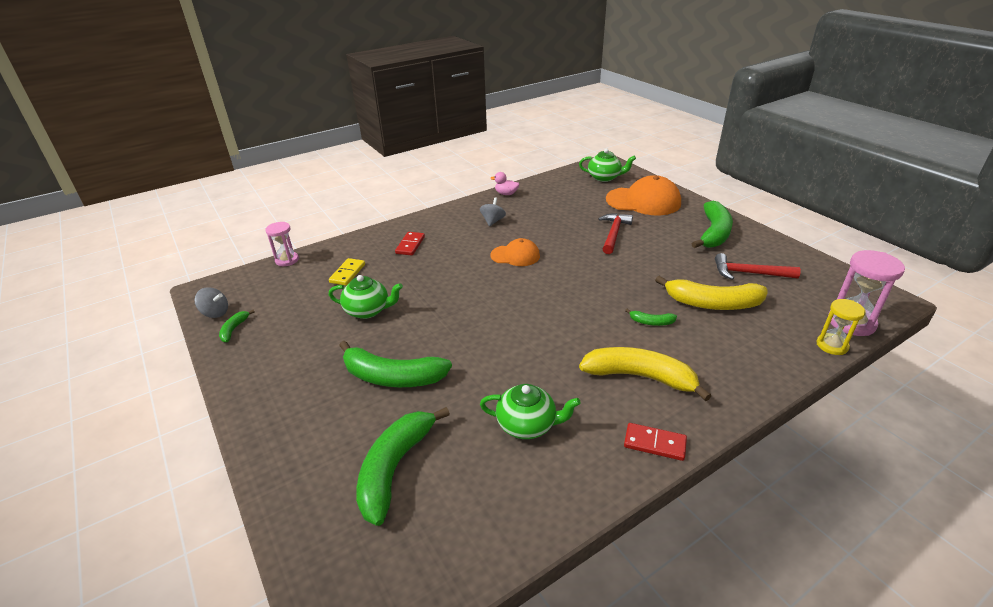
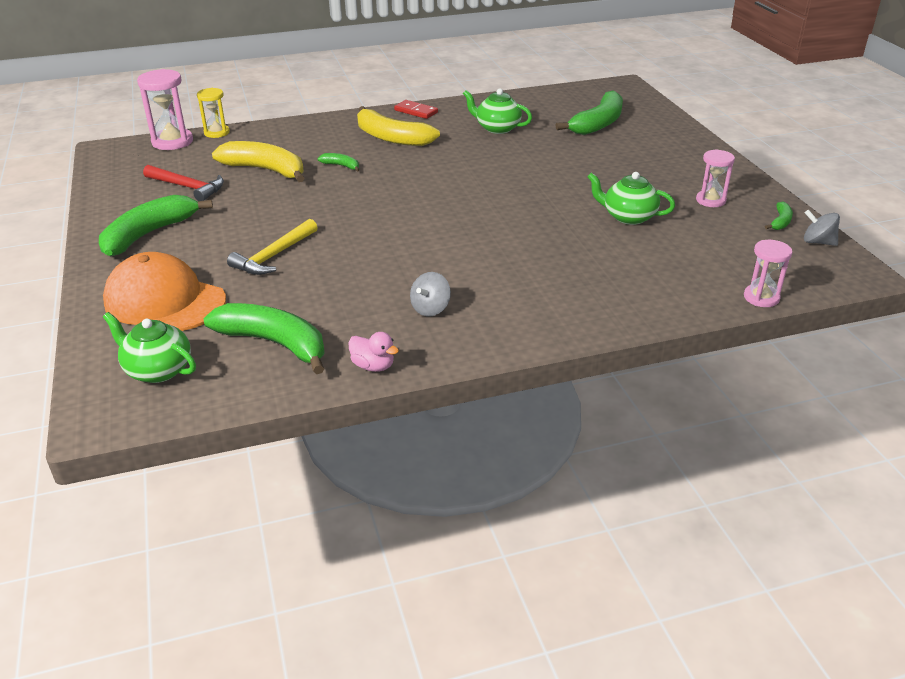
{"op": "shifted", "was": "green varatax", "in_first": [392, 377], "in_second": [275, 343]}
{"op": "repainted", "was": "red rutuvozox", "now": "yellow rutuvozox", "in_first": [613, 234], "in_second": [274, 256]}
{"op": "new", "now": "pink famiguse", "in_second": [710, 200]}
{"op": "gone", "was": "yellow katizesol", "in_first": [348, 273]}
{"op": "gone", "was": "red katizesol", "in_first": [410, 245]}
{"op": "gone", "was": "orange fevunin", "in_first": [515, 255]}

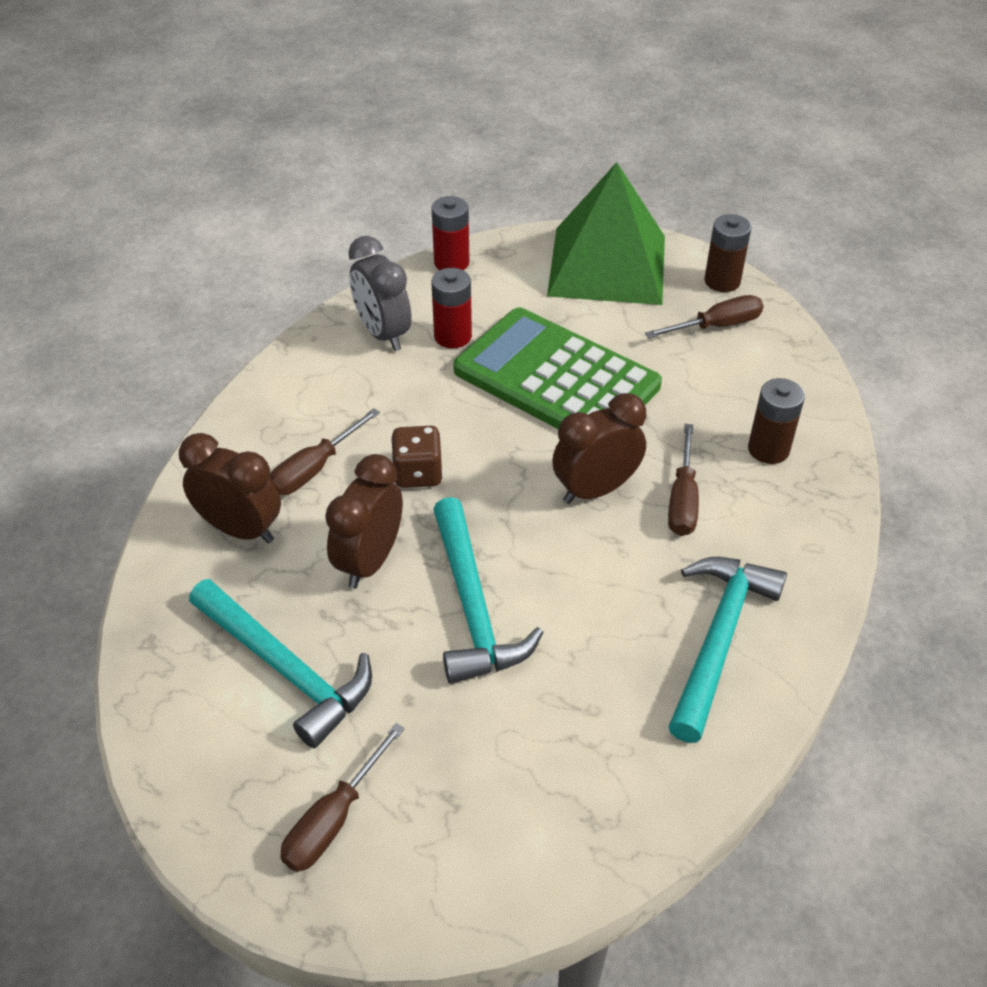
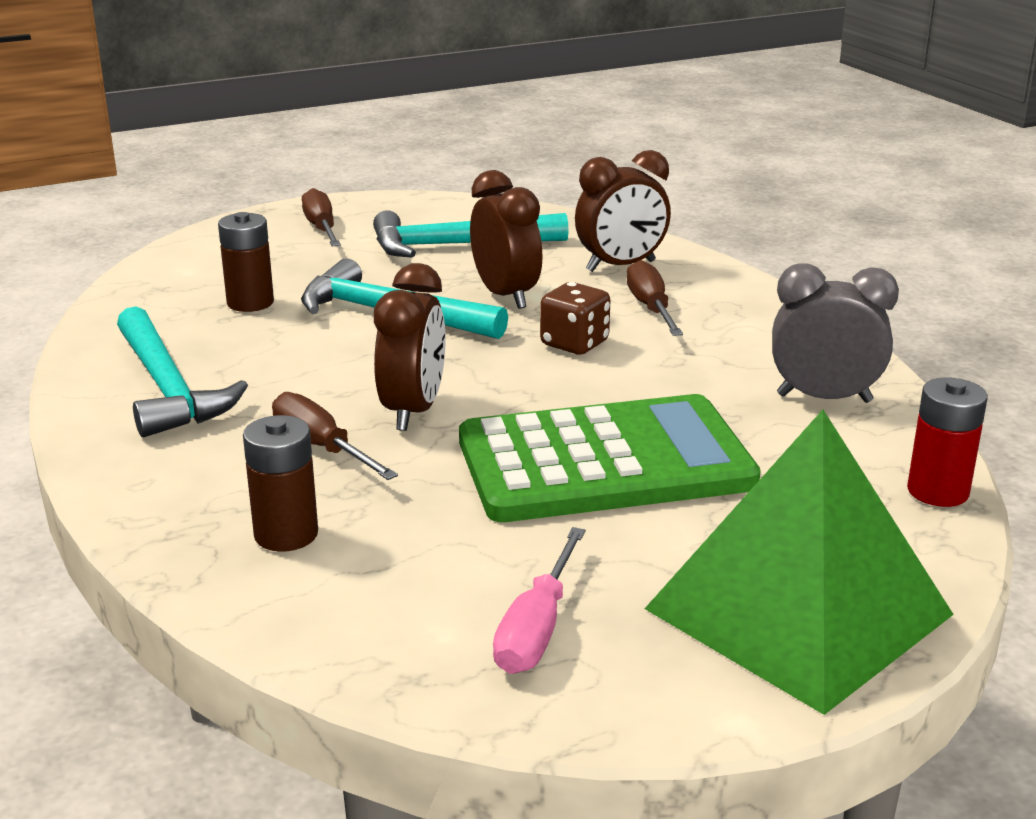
{"op": "shifted", "was": "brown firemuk", "in_first": [722, 281], "in_second": [250, 303]}
{"op": "repainted", "was": "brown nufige", "now": "pink nufige", "in_first": [716, 326], "in_second": [537, 629]}
{"op": "gone", "was": "red firemuk", "in_first": [453, 336]}

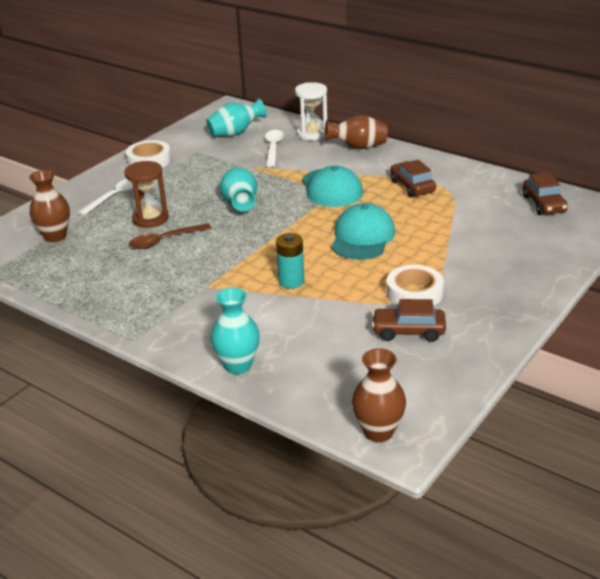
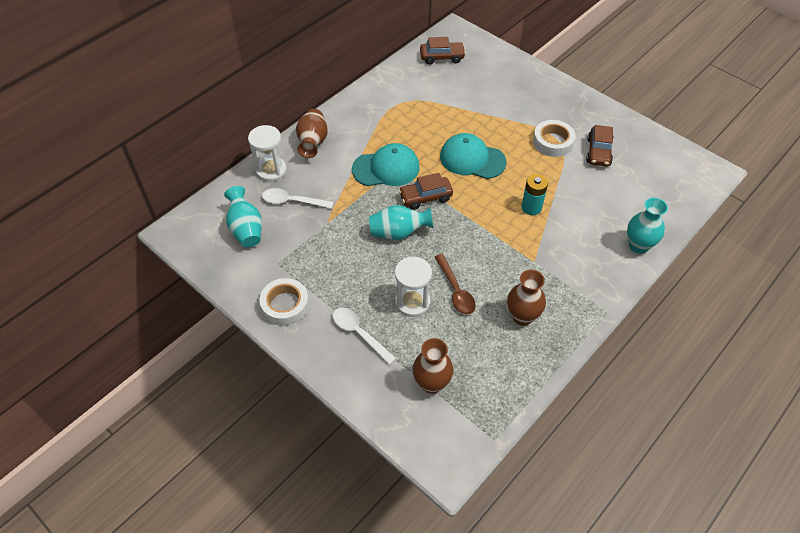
{"op": "repainted", "was": "brown famiguse", "now": "white famiguse", "in_first": [150, 219], "in_second": [412, 302]}
{"op": "shifted", "was": "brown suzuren", "in_first": [412, 186], "in_second": [425, 197]}
{"op": "shifted", "was": "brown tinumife", "in_first": [378, 432], "in_second": [522, 316]}

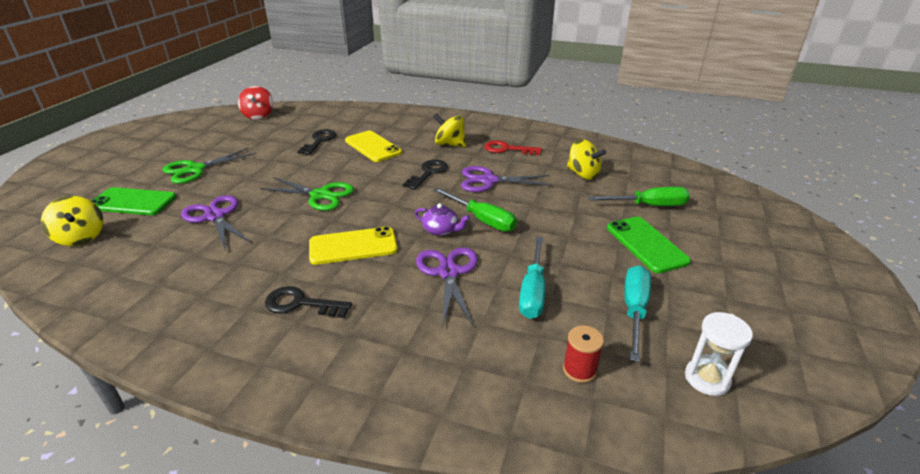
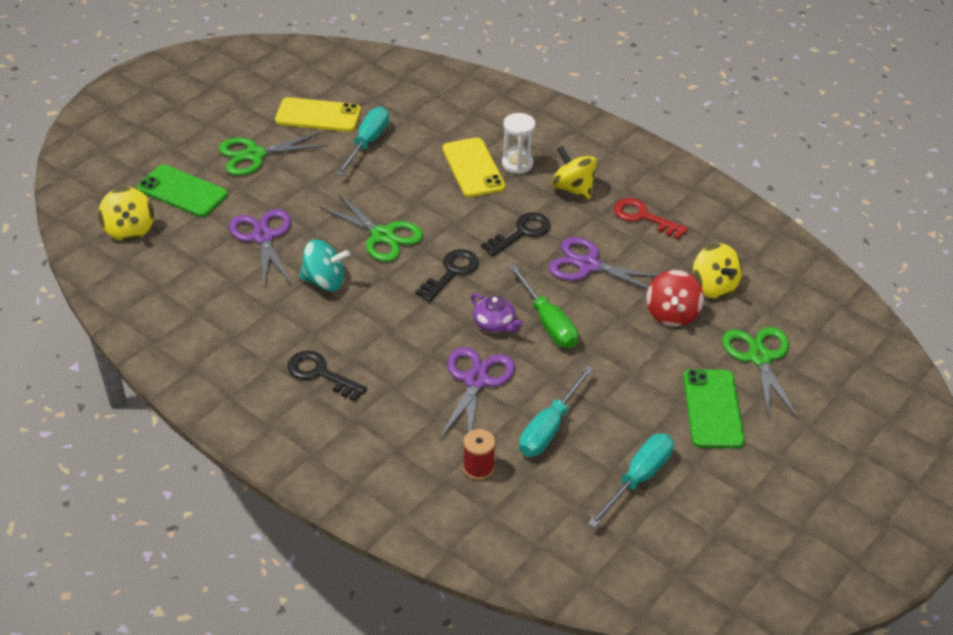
{"op": "shifted", "was": "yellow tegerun", "in_first": [353, 246], "in_second": [318, 115]}
{"op": "new", "now": "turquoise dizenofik", "in_second": [324, 281]}
{"op": "new", "now": "turquoise nufige", "in_second": [367, 143]}
{"op": "shifted", "was": "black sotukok", "in_first": [319, 141], "in_second": [451, 272]}
{"op": "shifted", "was": "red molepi", "in_first": [579, 370], "in_second": [478, 468]}
{"op": "shifted", "was": "white famiguse", "in_first": [707, 379], "in_second": [517, 164]}
{"op": "shifted", "was": "red dizenofik", "in_first": [258, 115], "in_second": [672, 314]}
{"op": "swapped", "was": "green nufige", "now": "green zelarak", "in_first": [648, 205], "in_second": [760, 358]}

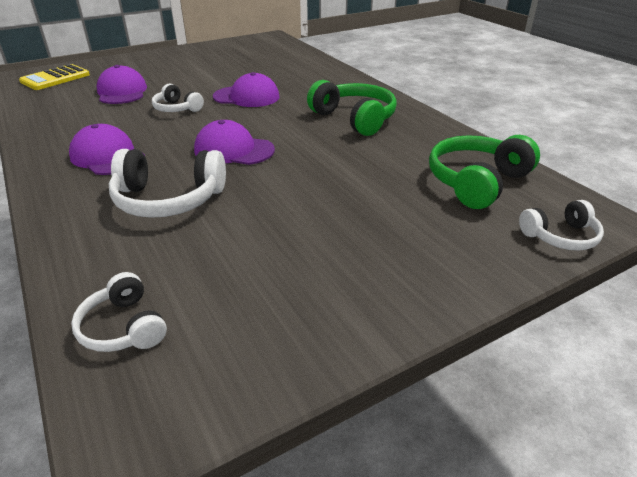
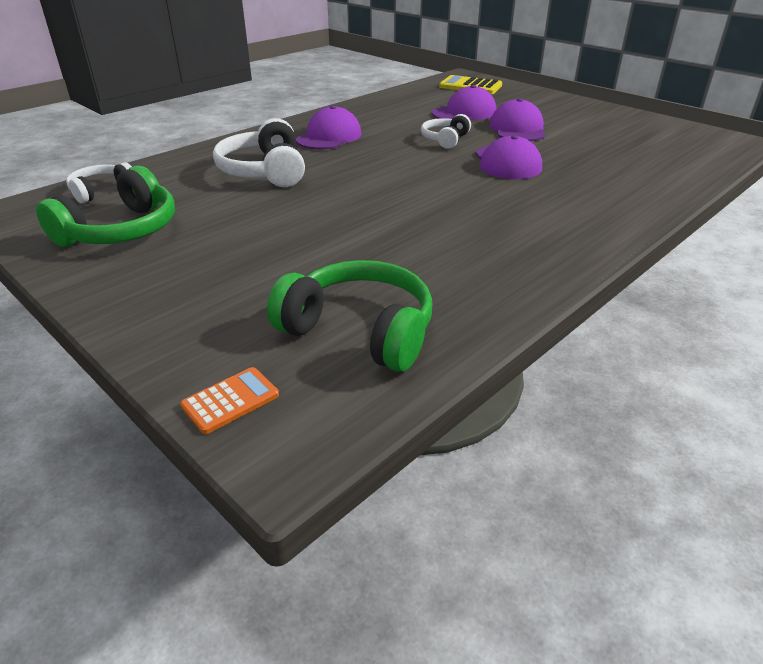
{"op": "shifted", "was": "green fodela", "in_first": [354, 119], "in_second": [121, 231]}
{"op": "swapped", "was": "white fodela", "now": "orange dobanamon", "in_first": [560, 236], "in_second": [230, 400]}
{"op": "shifted", "was": "purple fevunin", "in_first": [234, 150], "in_second": [517, 129]}

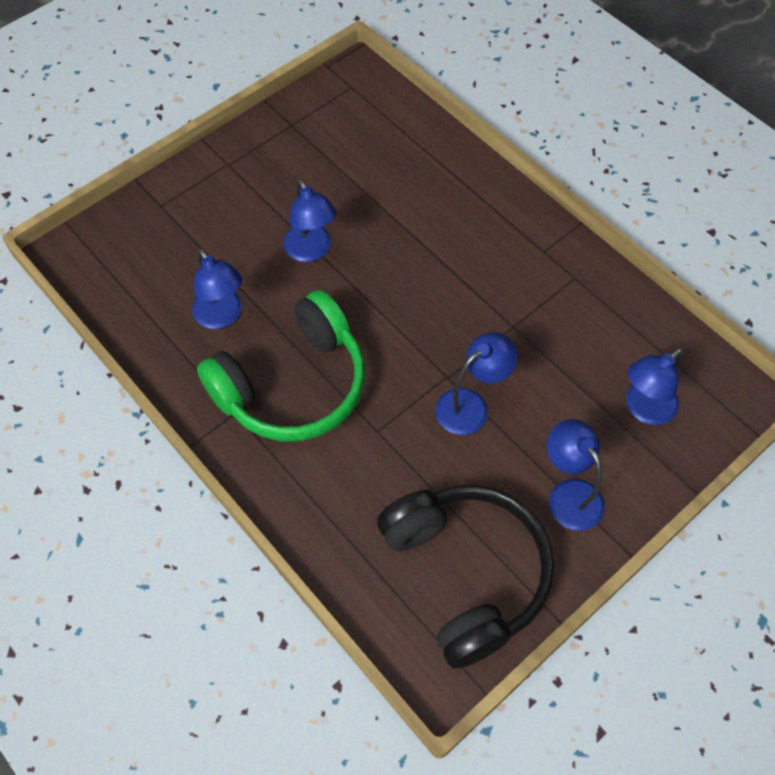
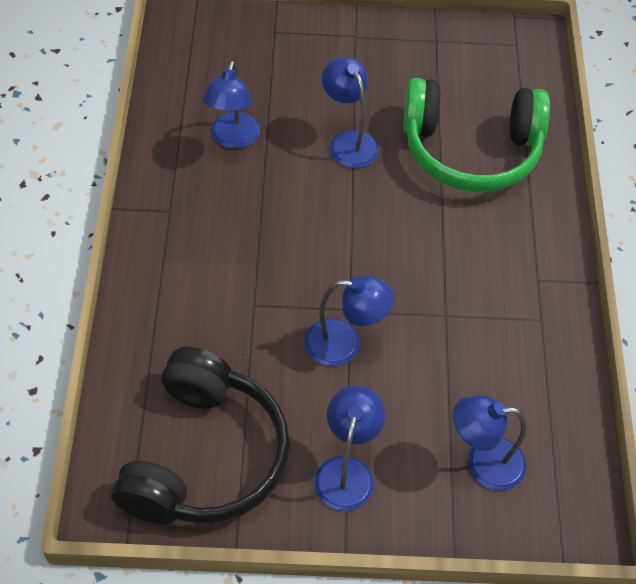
{"op": "rotated", "was": "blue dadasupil", "in_first": [311, 251], "in_second": [348, 142], "clockwise": 135}
{"op": "shifted", "was": "green fodela", "in_first": [293, 385], "in_second": [470, 150]}

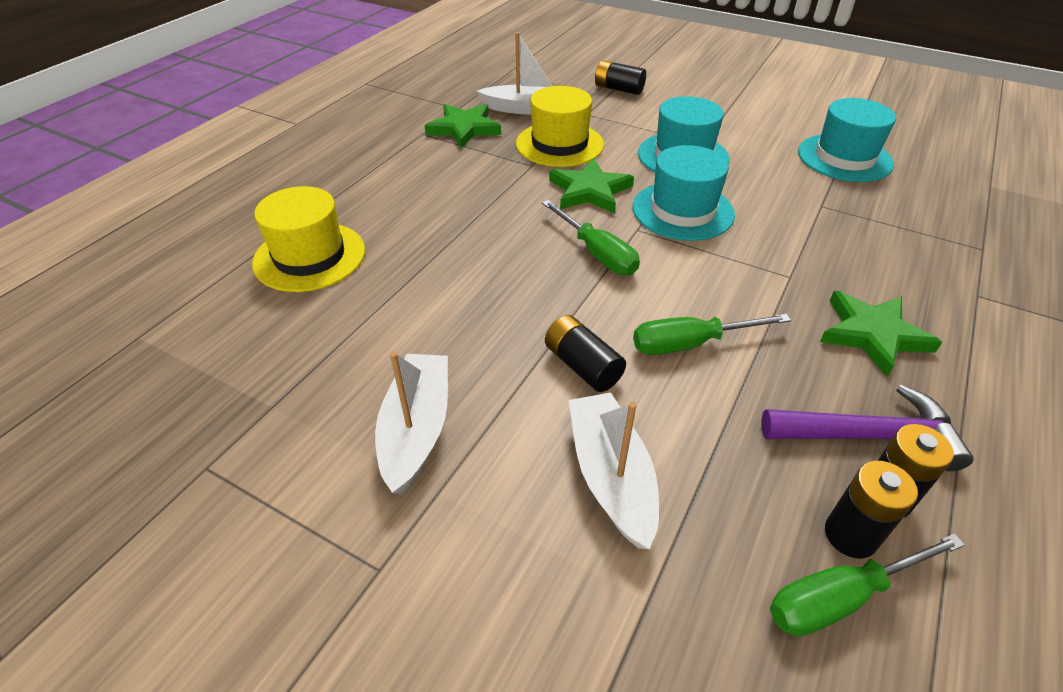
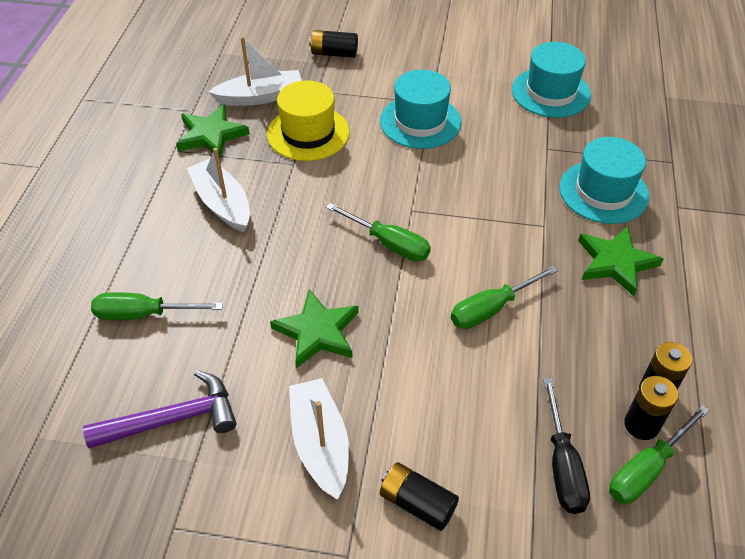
{"op": "shifted", "was": "purple rutuvozox", "in_first": [869, 435], "in_second": [173, 419]}
{"op": "swapped", "was": "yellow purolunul", "now": "green nufige", "in_first": [309, 256], "in_second": [143, 314]}
{"op": "shifted", "was": "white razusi", "in_first": [610, 476], "in_second": [222, 203]}
{"op": "shifted", "was": "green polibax", "in_first": [590, 191], "in_second": [317, 332]}
{"op": "shifted", "was": "black firemuk", "in_first": [582, 366], "in_second": [417, 503]}
{"op": "new", "now": "black nufige", "in_second": [562, 465]}
{"op": "shifted", "was": "turquoise purolunul", "in_first": [682, 211], "in_second": [603, 192]}

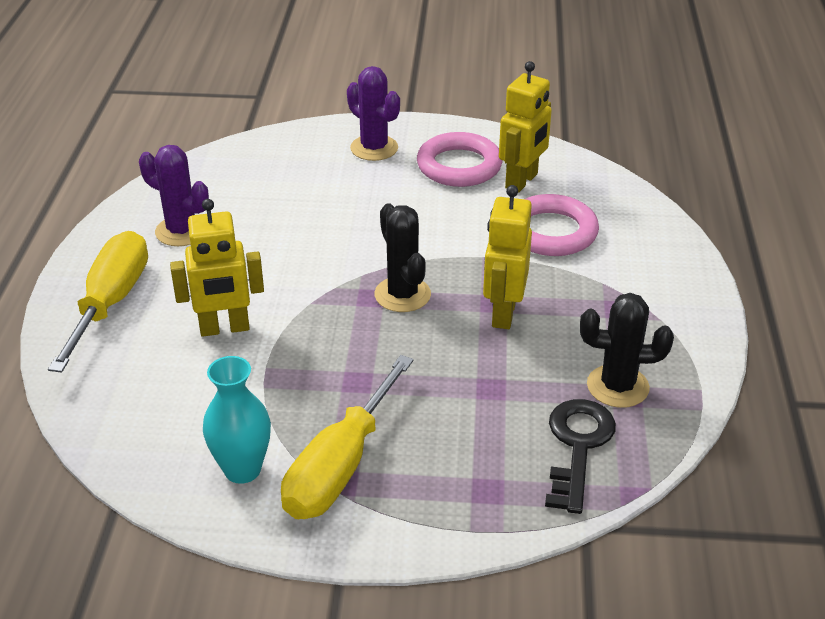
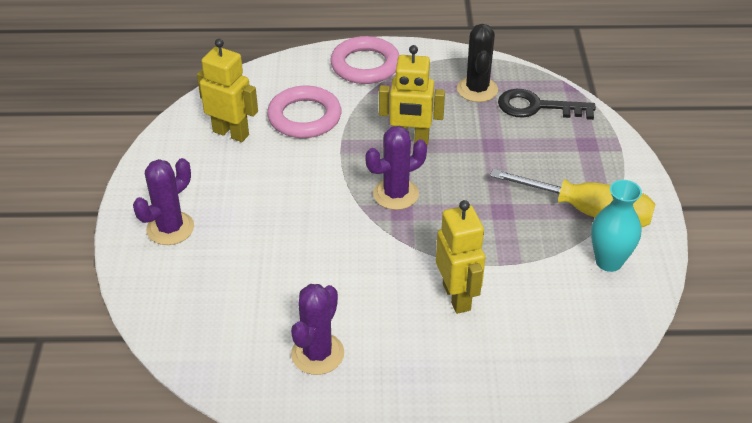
{"op": "shifted", "was": "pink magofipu", "in_first": [459, 166], "in_second": [365, 65]}
{"op": "repainted", "was": "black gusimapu", "now": "purple gusimapu", "in_first": [402, 295], "in_second": [396, 194]}
{"op": "gone", "was": "yellow nufige", "in_first": [111, 302]}

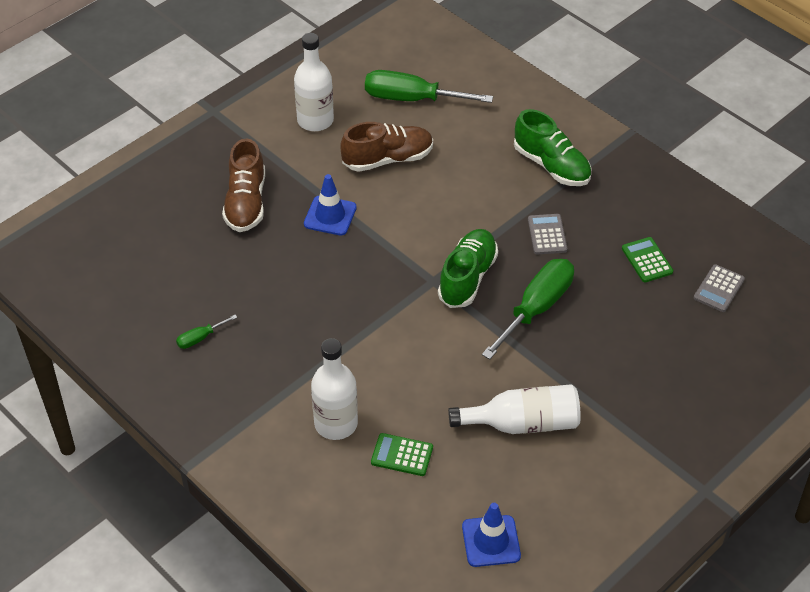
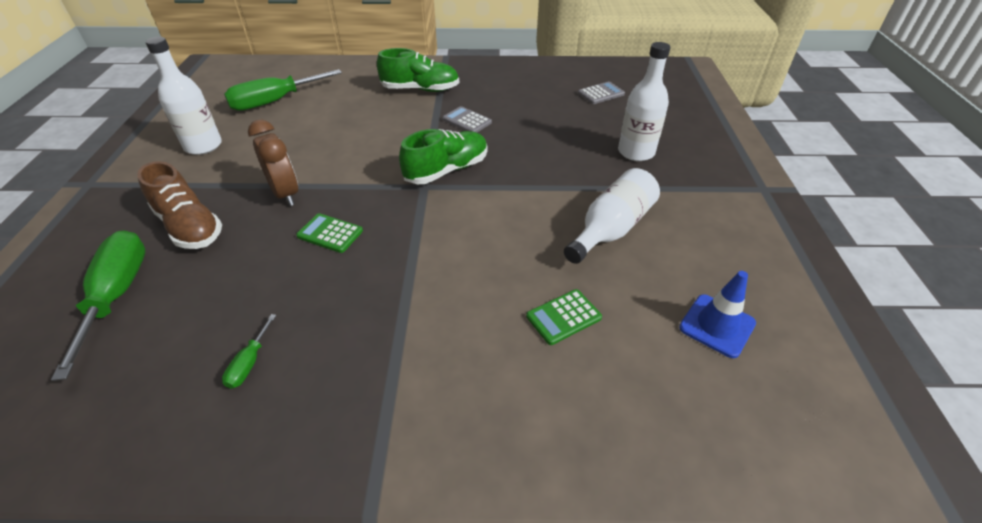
{"op": "shifted", "was": "green nufige", "in_first": [536, 308], "in_second": [117, 295]}
{"op": "swapped", "was": "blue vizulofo", "now": "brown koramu", "in_first": [330, 216], "in_second": [285, 194]}
{"op": "shifted", "was": "green dobanamon", "in_first": [647, 260], "in_second": [330, 233]}
{"op": "rotated", "was": "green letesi", "in_first": [467, 277], "in_second": [447, 170], "clockwise": 75}
{"op": "rotated", "was": "grey dobanamon", "in_first": [718, 289], "in_second": [601, 94], "clockwise": -105}
{"op": "shifted", "was": "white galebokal", "in_first": [336, 423], "in_second": [636, 152]}
{"op": "gone", "was": "brown letesi", "in_first": [388, 159]}

